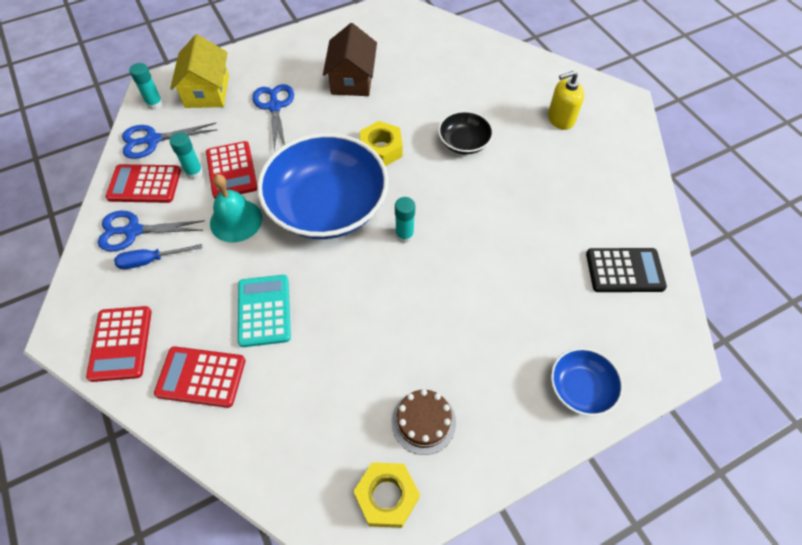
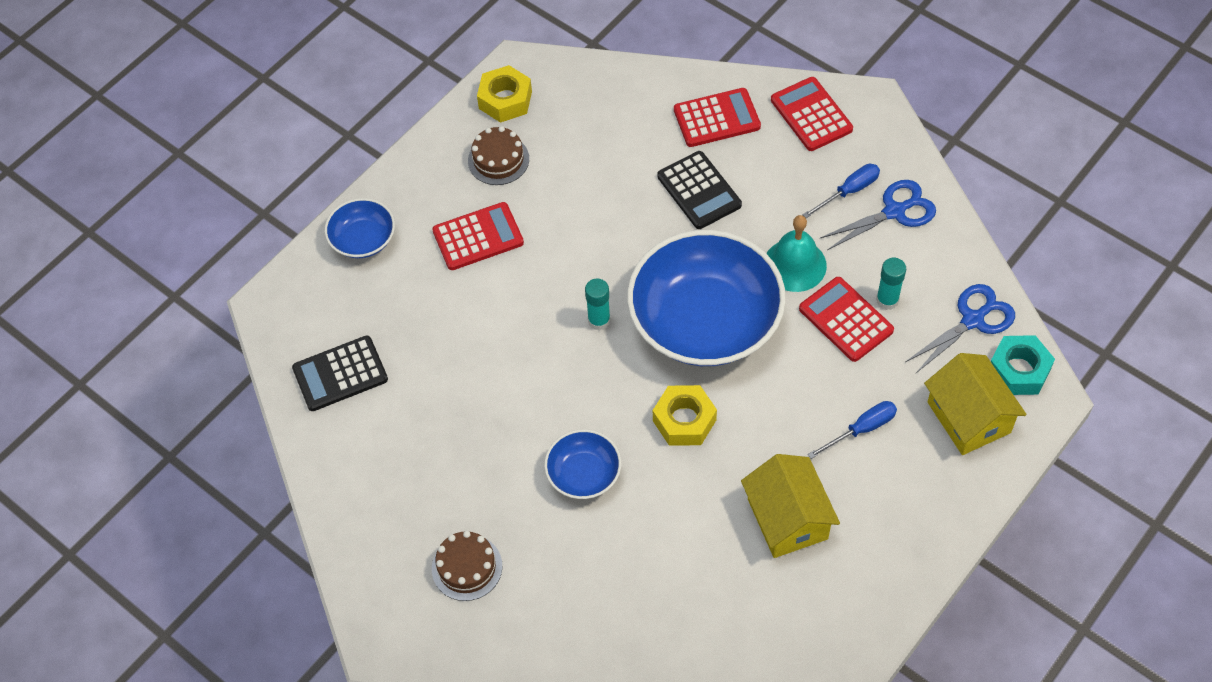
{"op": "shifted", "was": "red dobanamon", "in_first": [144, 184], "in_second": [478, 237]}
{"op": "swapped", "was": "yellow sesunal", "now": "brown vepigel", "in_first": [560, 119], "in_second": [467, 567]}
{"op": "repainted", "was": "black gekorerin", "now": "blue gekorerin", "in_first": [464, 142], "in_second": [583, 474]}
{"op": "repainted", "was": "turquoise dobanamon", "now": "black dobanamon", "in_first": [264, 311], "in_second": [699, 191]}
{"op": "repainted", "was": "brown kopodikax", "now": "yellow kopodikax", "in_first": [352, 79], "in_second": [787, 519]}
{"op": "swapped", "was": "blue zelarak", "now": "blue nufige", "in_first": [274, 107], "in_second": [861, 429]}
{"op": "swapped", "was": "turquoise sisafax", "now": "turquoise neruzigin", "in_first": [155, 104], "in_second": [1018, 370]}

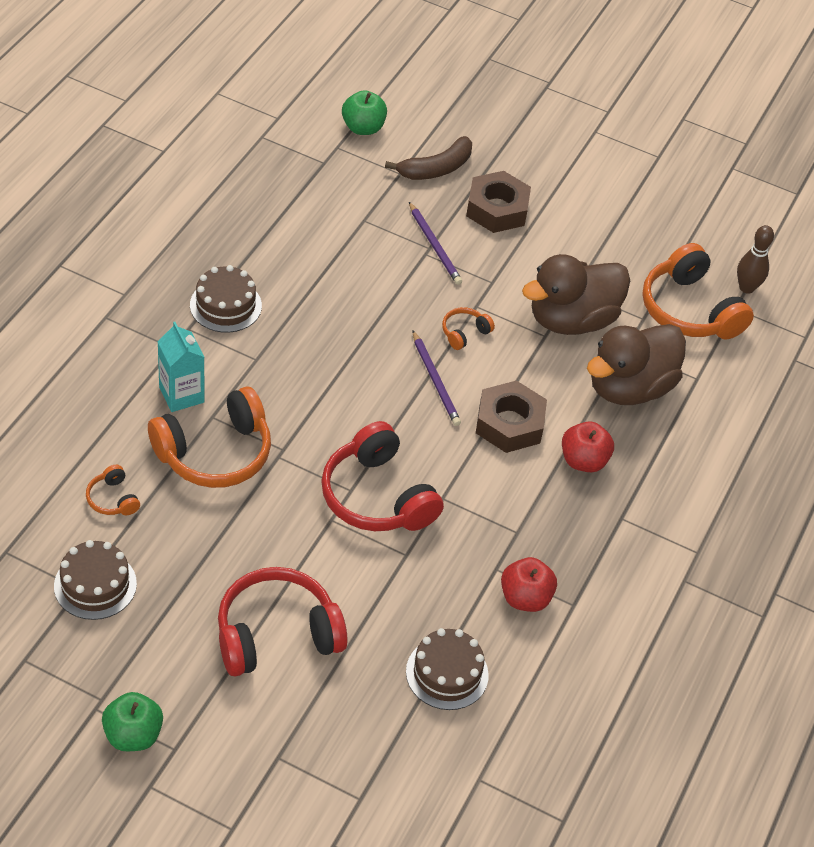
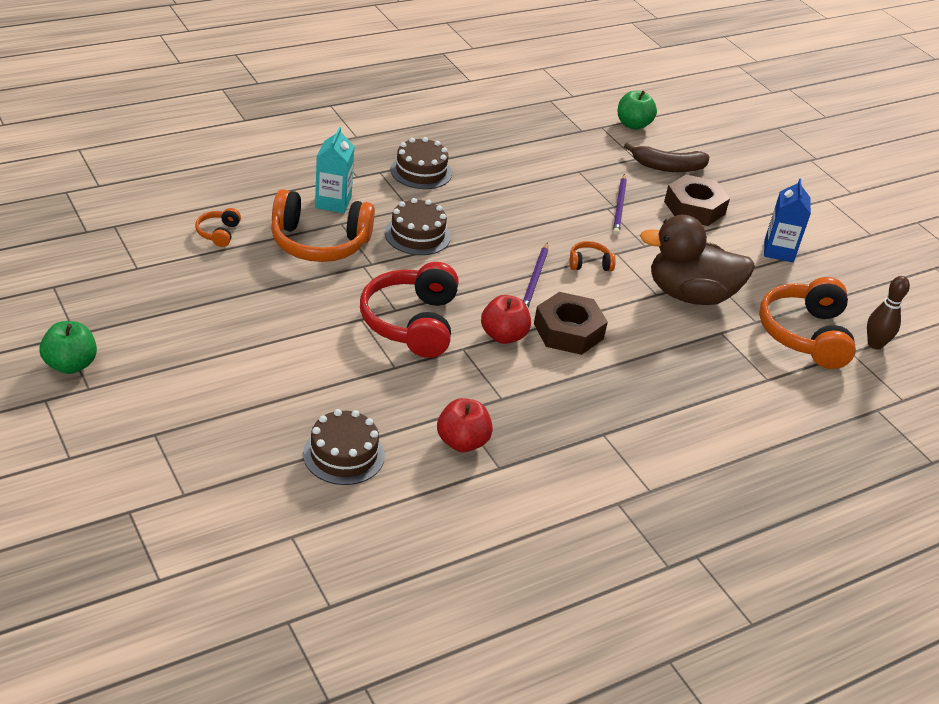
{"op": "shifted", "was": "brown vepigel", "in_first": [95, 585], "in_second": [417, 235]}
{"op": "shifted", "was": "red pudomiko", "in_first": [583, 461], "in_second": [503, 336]}
{"op": "new", "now": "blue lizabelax", "in_second": [778, 251]}
{"op": "gone", "was": "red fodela", "in_first": [276, 634]}
{"op": "gone", "was": "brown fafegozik", "in_first": [629, 388]}

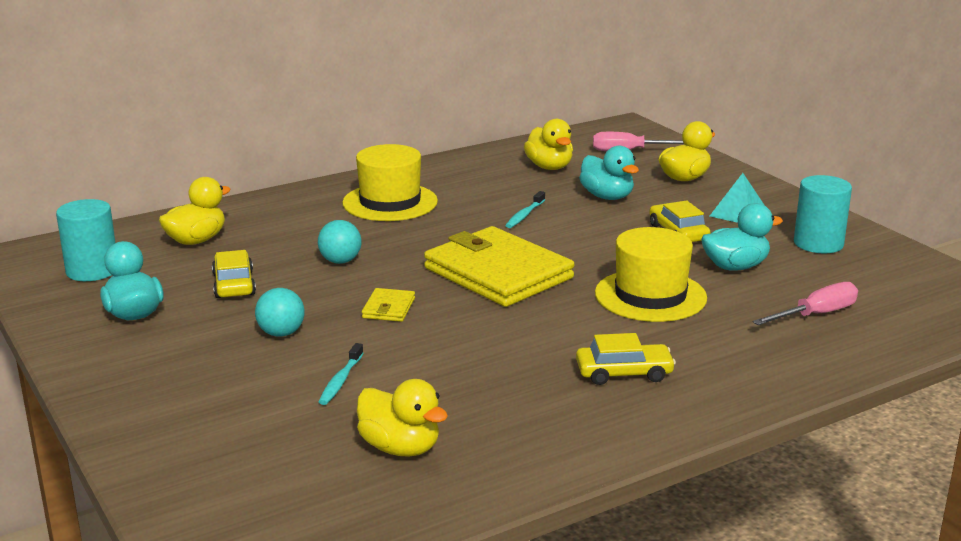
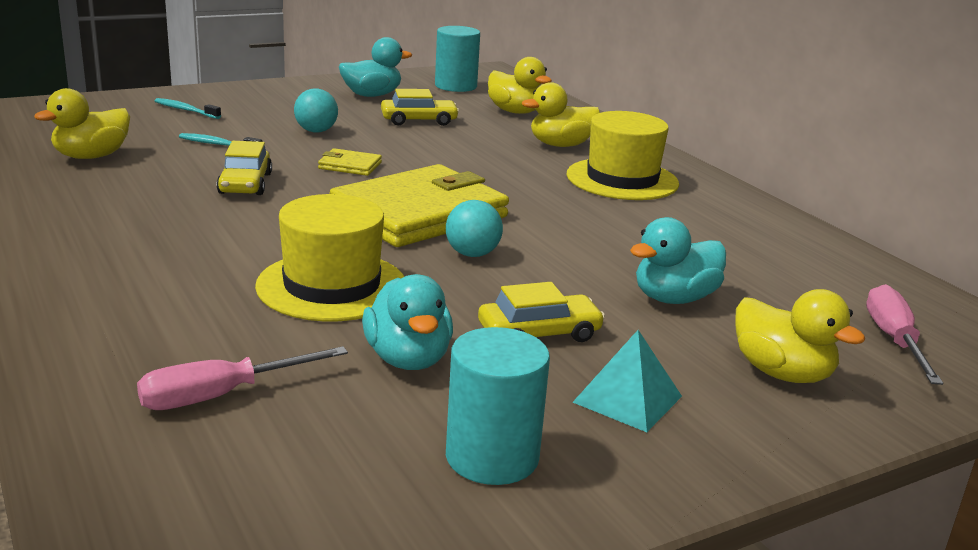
{"op": "rotated", "was": "pink nufige", "in_first": [816, 314], "in_second": [221, 395], "clockwise": 90}
{"op": "shifted", "was": "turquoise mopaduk", "in_first": [524, 215], "in_second": [185, 110]}
{"op": "shifted", "was": "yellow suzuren", "in_first": [624, 373], "in_second": [245, 183]}
{"op": "shifted", "was": "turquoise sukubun", "in_first": [340, 261], "in_second": [472, 254]}
{"op": "shifted", "was": "yellow fafegozik", "in_first": [549, 167], "in_second": [561, 145]}

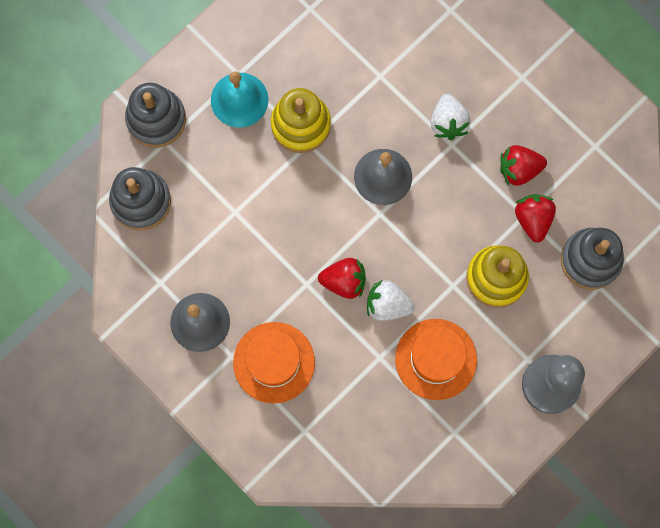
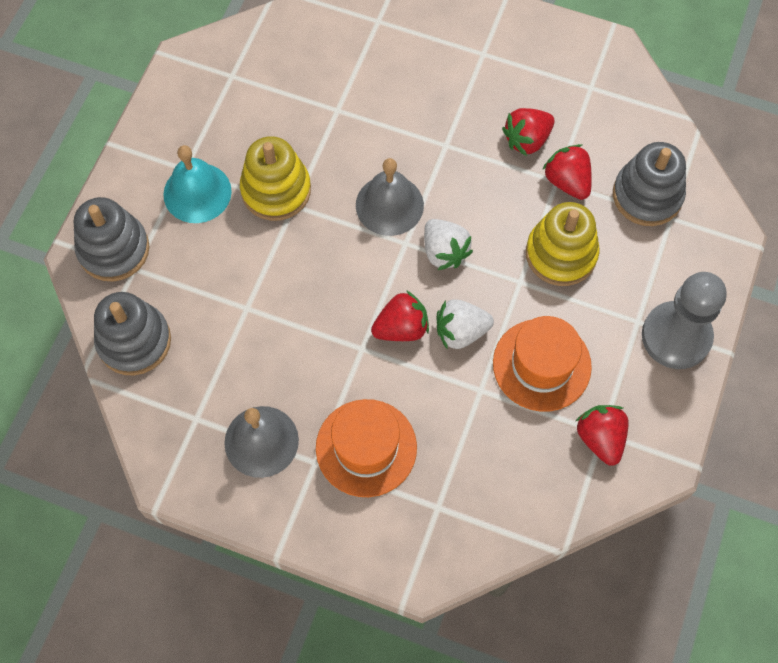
{"op": "shifted", "was": "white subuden", "in_first": [448, 123], "in_second": [444, 252]}
{"op": "new", "now": "red subuden", "in_second": [600, 438]}

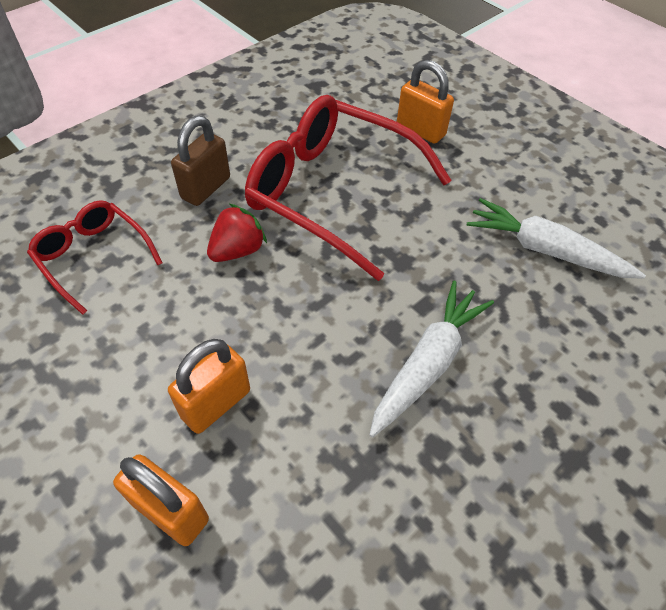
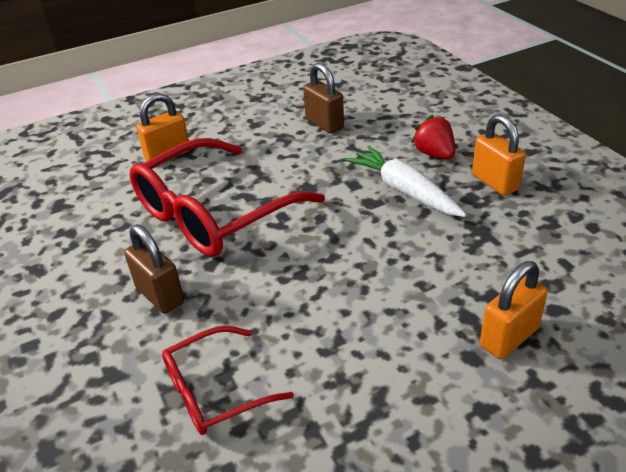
{"op": "swapped", "was": "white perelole", "now": "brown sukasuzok", "in_first": [546, 250], "in_second": [324, 124]}
{"op": "shifted", "was": "red subuden", "in_first": [238, 250], "in_second": [434, 154]}
{"op": "shifted", "was": "orange sukasuzok", "in_first": [216, 403], "in_second": [495, 182]}

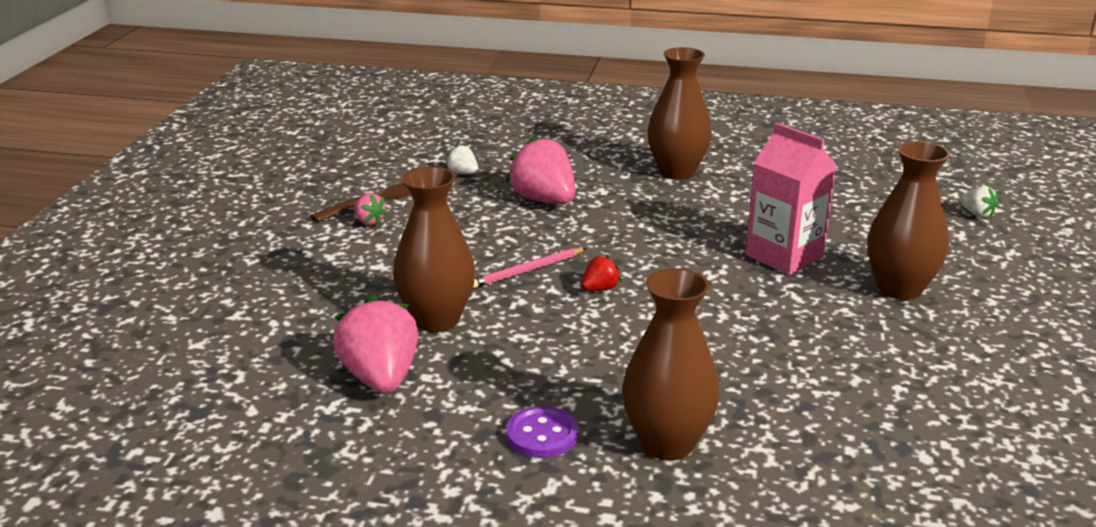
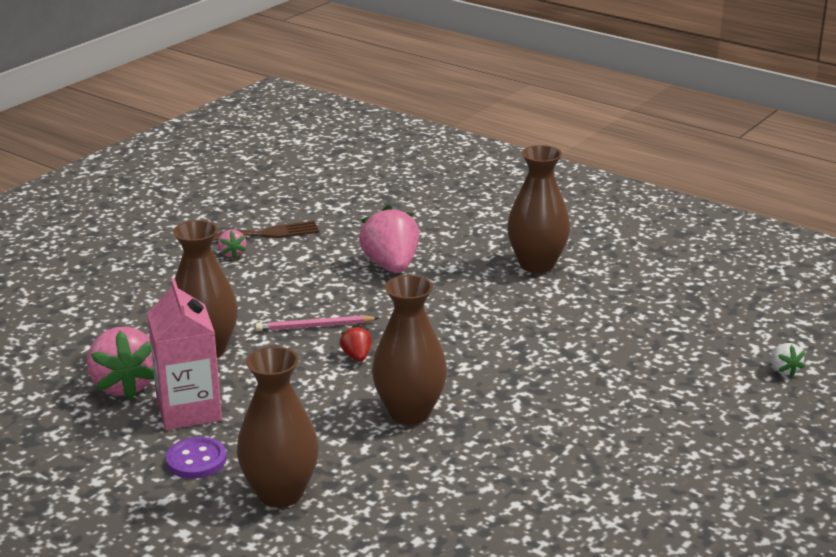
{"op": "rotated", "was": "pink subuden", "in_first": [380, 378], "in_second": [124, 385], "clockwise": 150}
{"op": "shifted", "was": "pink lizabelax", "in_first": [784, 256], "in_second": [189, 410]}
{"op": "rotated", "was": "red subuden", "in_first": [599, 289], "in_second": [357, 356], "clockwise": -90}
{"op": "shifted", "was": "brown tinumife", "in_first": [899, 289], "in_second": [409, 412]}
{"op": "gone", "was": "white subuden", "in_first": [463, 173]}

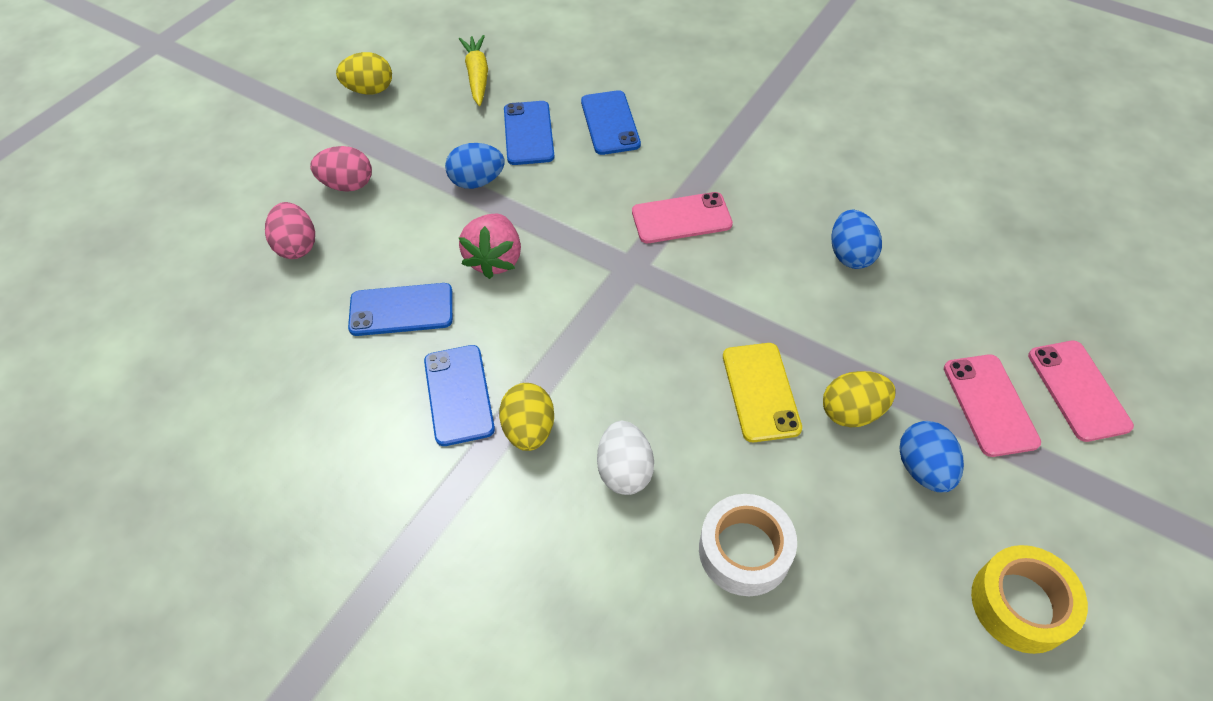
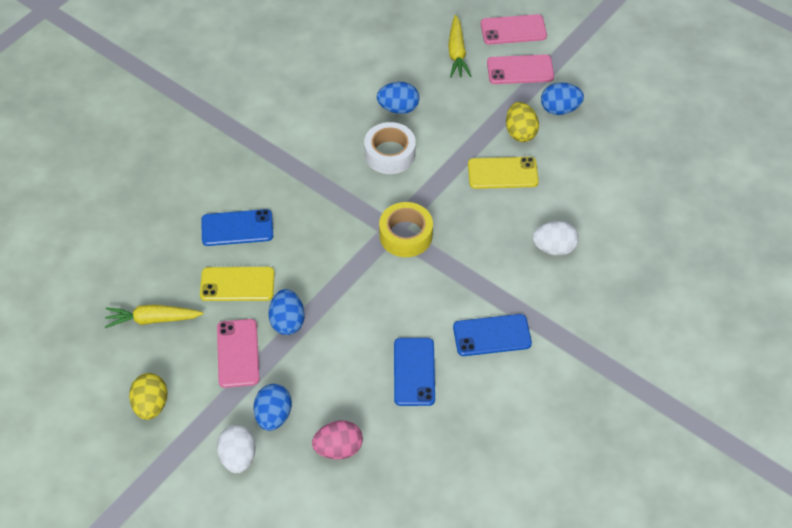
{"op": "repainted", "was": "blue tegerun", "now": "yellow tegerun", "in_first": [528, 133], "in_second": [237, 284]}
{"op": "shifted", "was": "pink tegerun", "in_first": [681, 218], "in_second": [238, 353]}
{"op": "new", "now": "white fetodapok", "in_second": [238, 457]}
{"op": "repainted", "was": "pink fetodapok", "now": "blue fetodapok", "in_first": [347, 185], "in_second": [273, 416]}
{"op": "shifted", "was": "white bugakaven", "in_first": [744, 550], "in_second": [389, 154]}
{"op": "shifted", "was": "yellow bugakaven", "in_first": [1020, 604], "in_second": [406, 235]}
{"op": "new", "now": "yellow perelole", "in_second": [457, 53]}
{"op": "gone", "was": "pink subuden", "in_first": [495, 259]}
{"op": "gone", "was": "yellow fetodapok", "in_first": [529, 430]}

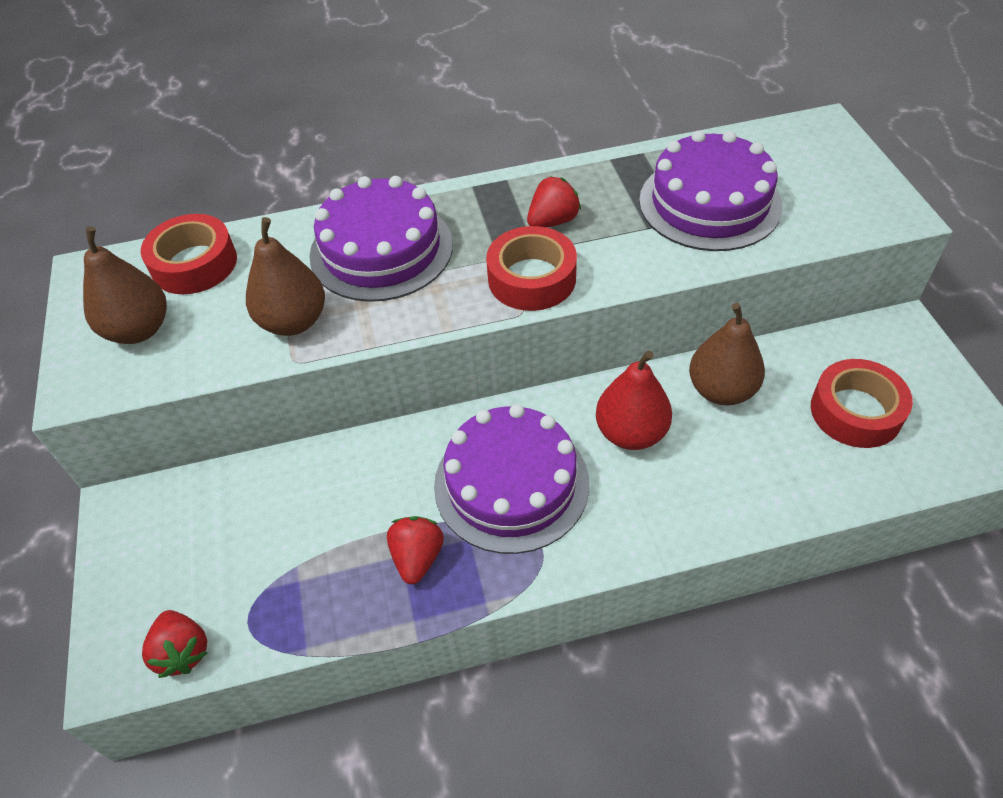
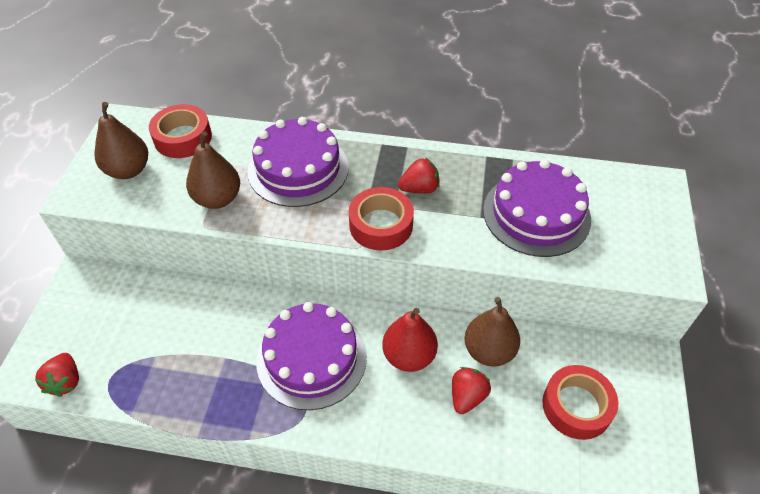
{"op": "shifted", "was": "red subuden", "in_first": [417, 557], "in_second": [467, 396]}

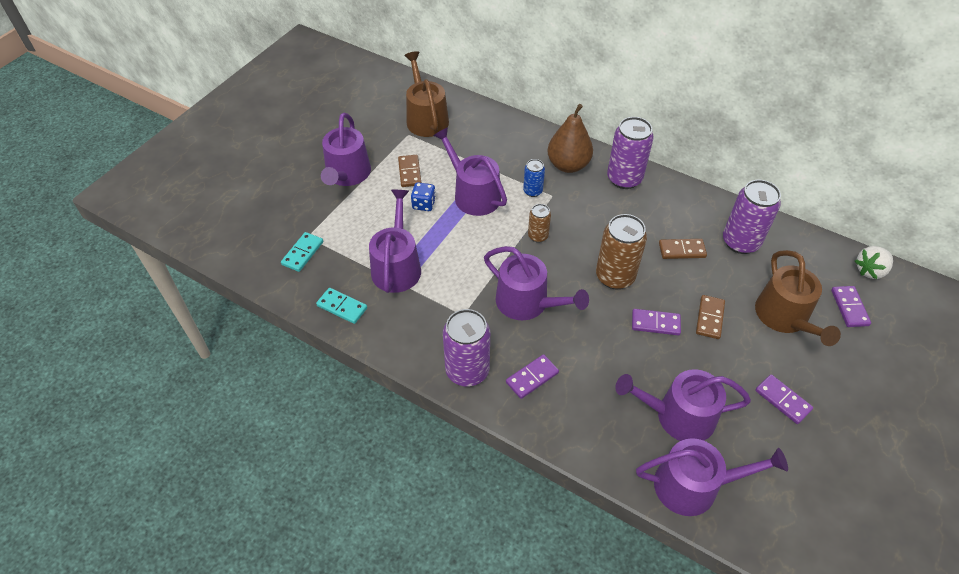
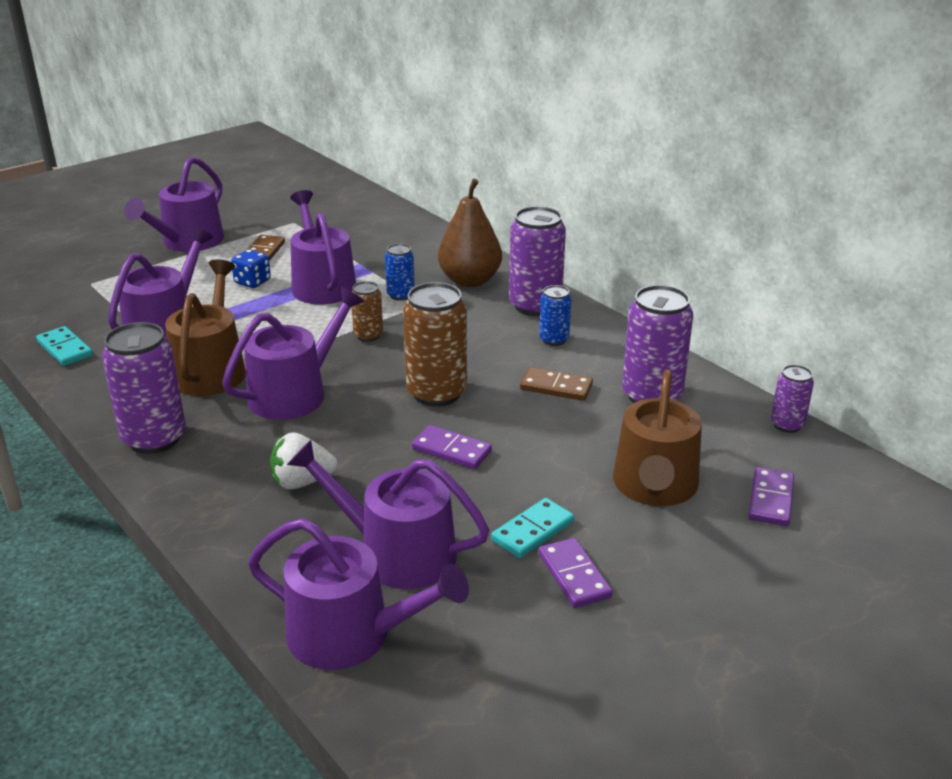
{"op": "shifted", "was": "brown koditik", "in_first": [426, 118], "in_second": [211, 369]}
{"op": "rotated", "was": "purple koditik", "in_first": [527, 303], "in_second": [295, 393], "clockwise": -105}
{"op": "shifted", "was": "white subuden", "in_first": [870, 270], "in_second": [302, 482]}
{"op": "shifted", "was": "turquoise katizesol", "in_first": [303, 253], "in_second": [533, 531]}
{"op": "new", "now": "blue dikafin", "in_second": [554, 340]}
{"op": "new", "now": "purple dikafin", "in_second": [787, 425]}
{"op": "gone", "was": "purple katizesol", "in_first": [532, 378]}
{"op": "gone", "was": "brown katizesol", "in_first": [710, 318]}

